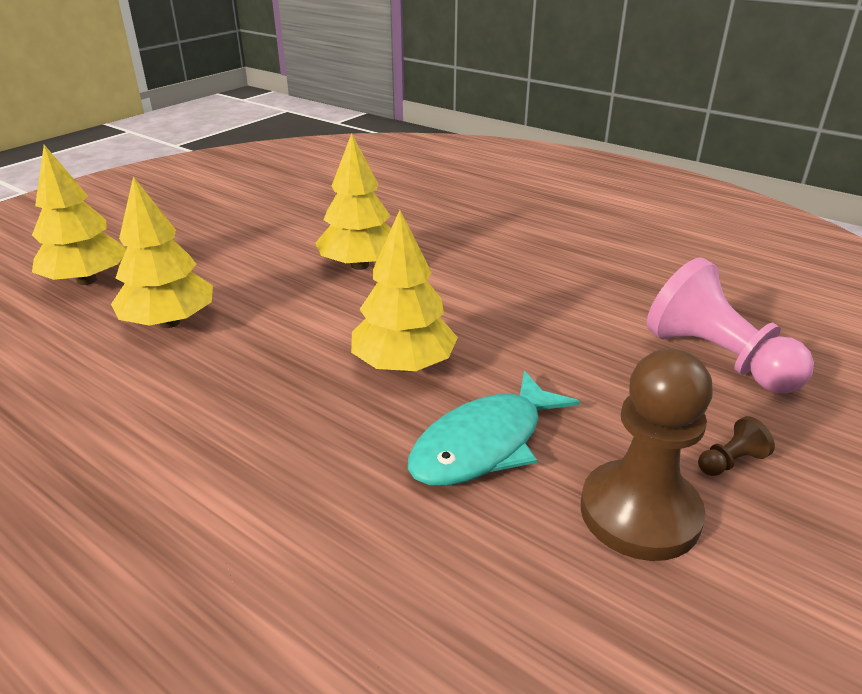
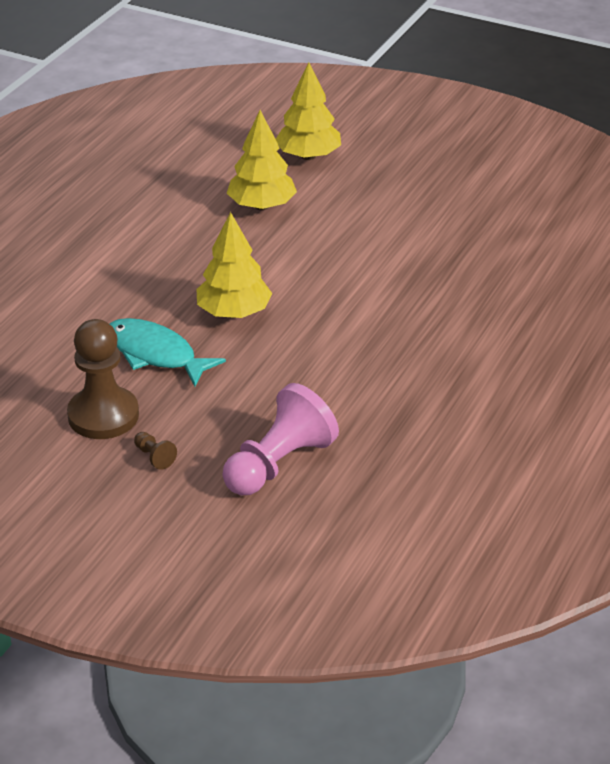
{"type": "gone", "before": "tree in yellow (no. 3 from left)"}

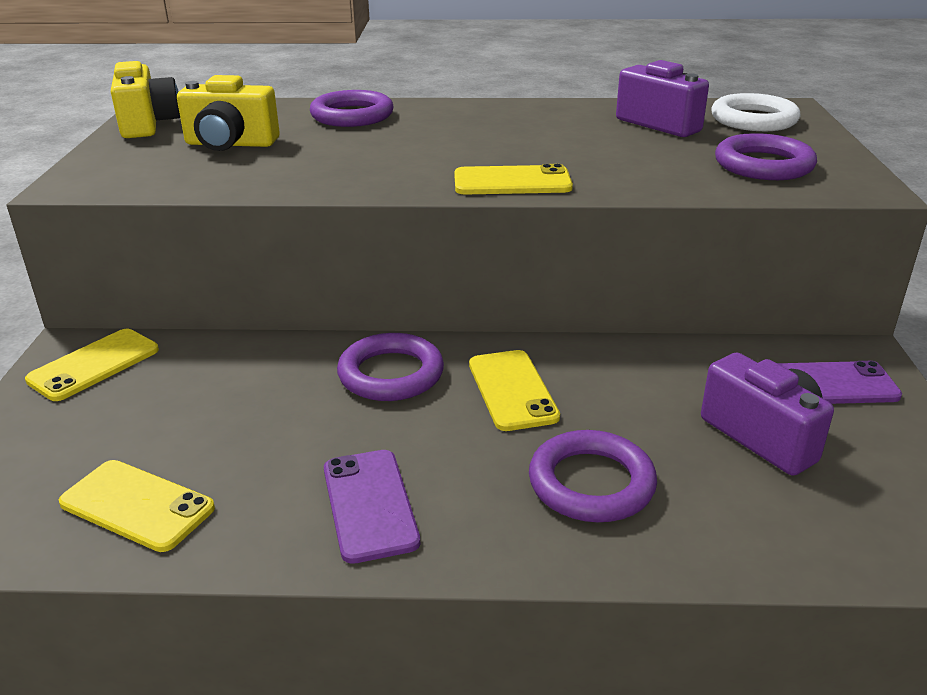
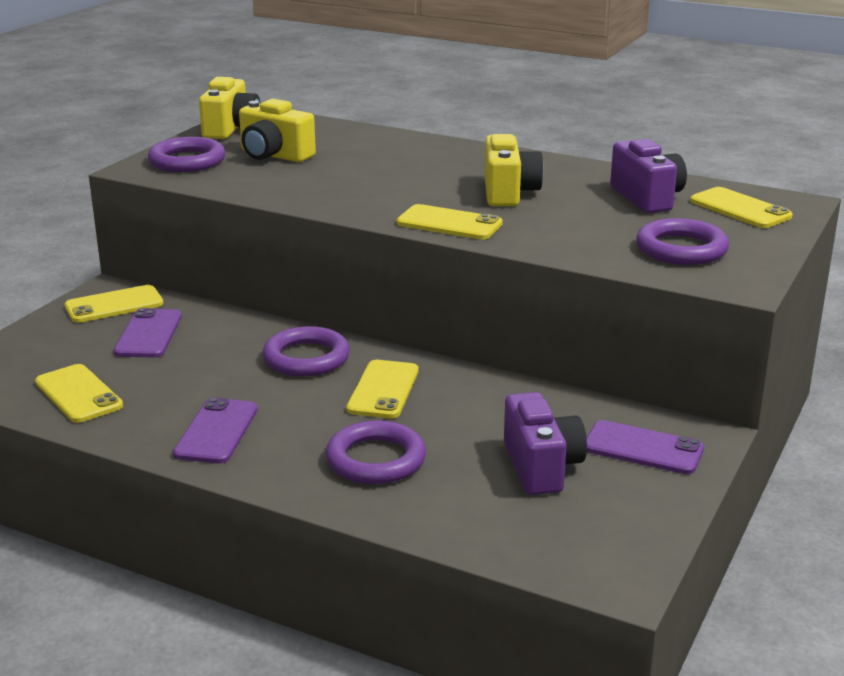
{"type": "shifted", "before": "ring in purple (no. 1 from left)"}
{"type": "swapped", "before": "ring in white", "after": "phone in yellow (no. 5 from left)"}
{"type": "new", "after": "camera in yellow (no. 3 from left)"}
{"type": "new", "after": "phone in purple (no. 1 from left)"}

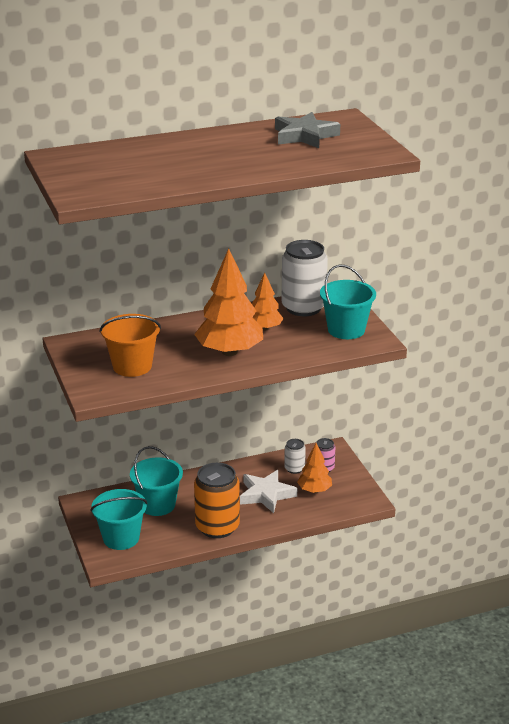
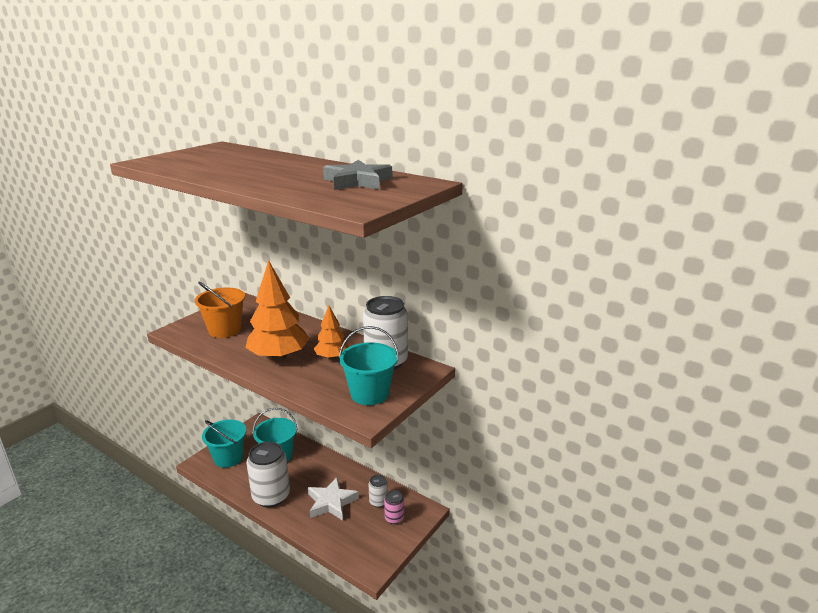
{"type": "gone", "before": "tree in orange (no. 3 from left)"}
{"type": "repainted", "before": "can in orange", "after": "can in white (no. 1 from left)"}

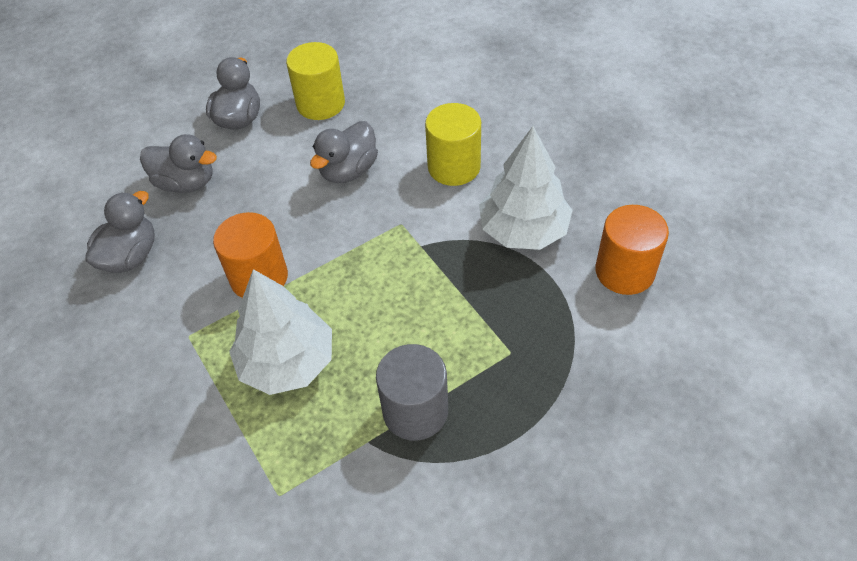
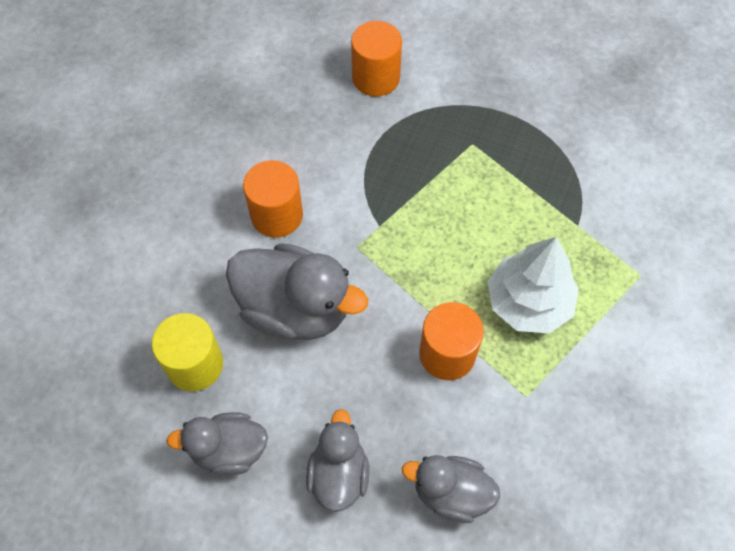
{"type": "repainted", "before": "cylinder in yellow (no. 2 from left)", "after": "cylinder in orange (no. 1 from left)"}
{"type": "scaled", "before": "duck in grey (no. 4 from left in the first image)", "scale": 1.64}
{"type": "gone", "before": "tree in white (no. 2 from left)"}
{"type": "gone", "before": "cylinder in grey"}

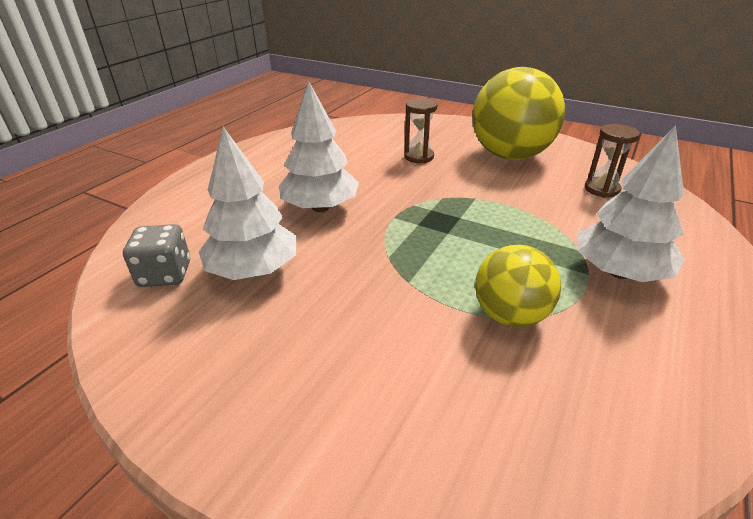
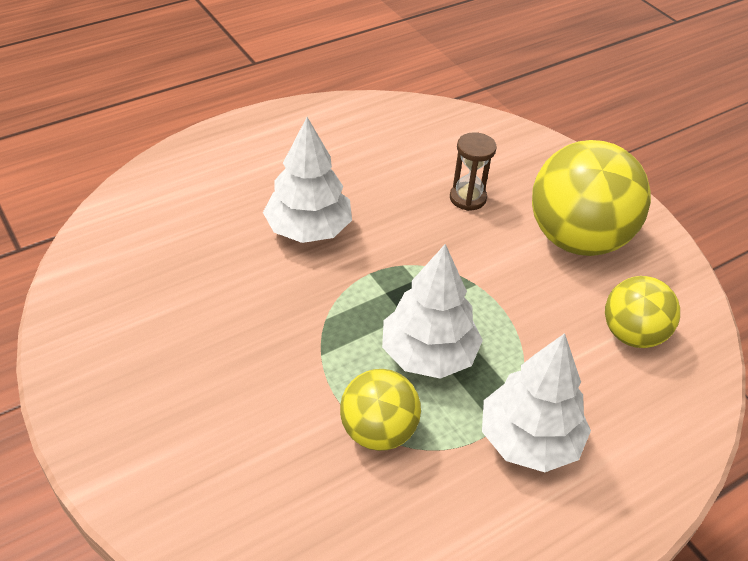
{"type": "swapped", "before": "hourglass in brown (no. 2 from left)", "after": "ball in yellow (no. 3 from left)"}
{"type": "shifted", "before": "tree in white (no. 1 from left in the first image)", "after": "tree in white (no. 2 from left)"}
{"type": "gone", "before": "dice in grey"}

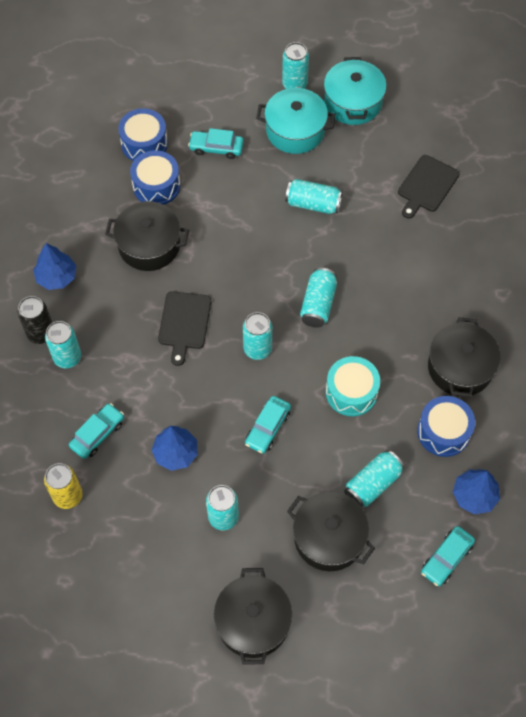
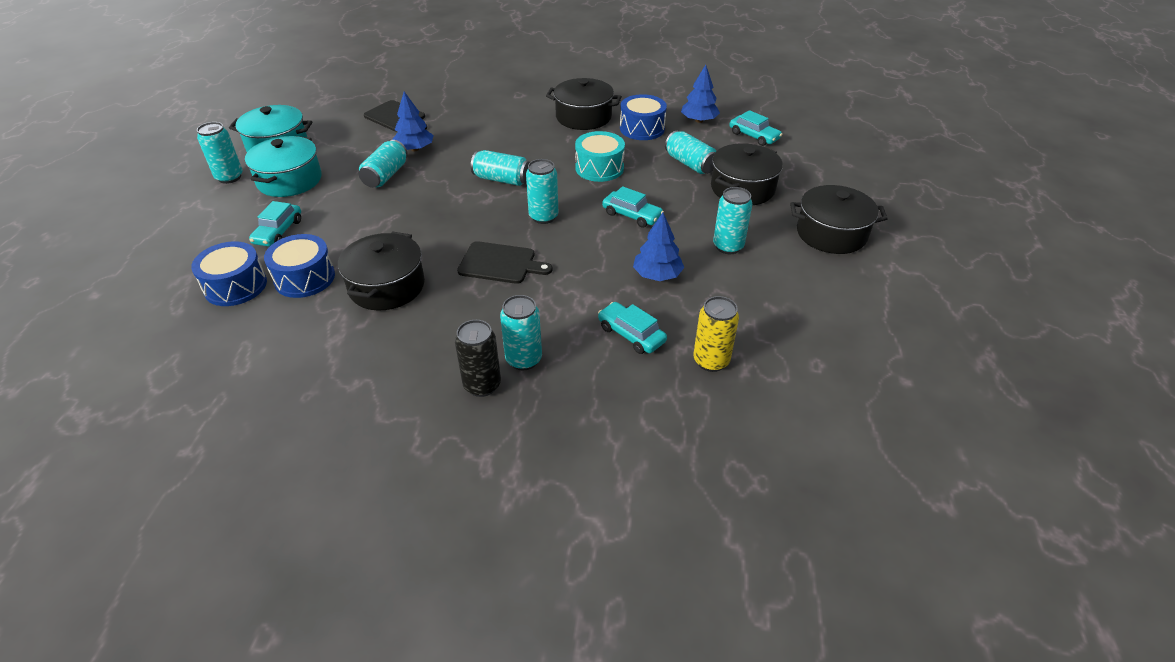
{"type": "shifted", "before": "tree in blue (no. 1 from left)"}

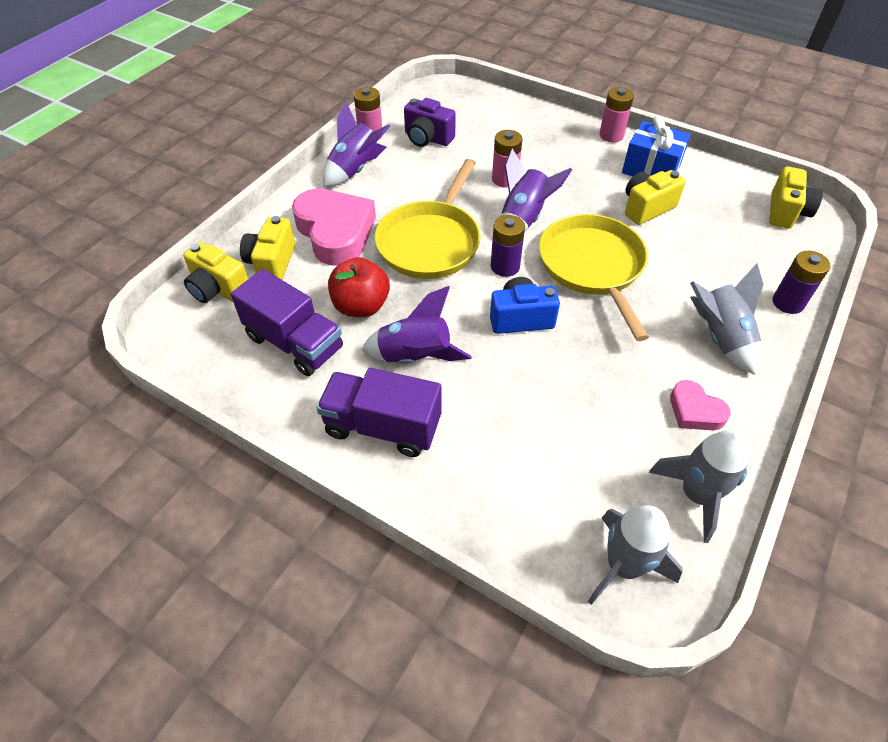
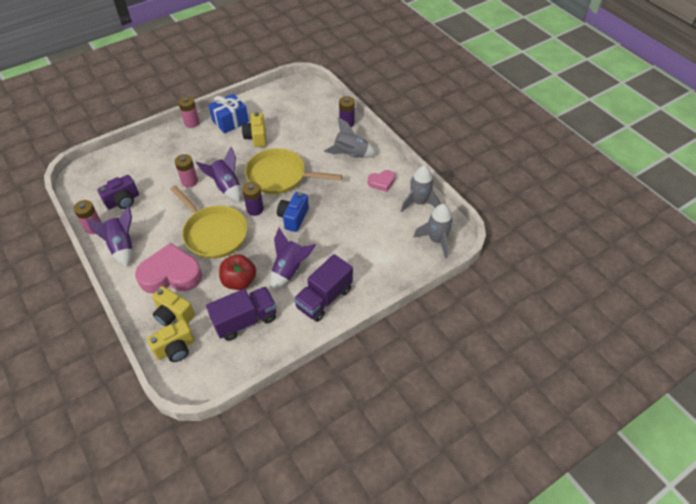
{"type": "gone", "before": "camera in yellow (no. 4 from left)"}

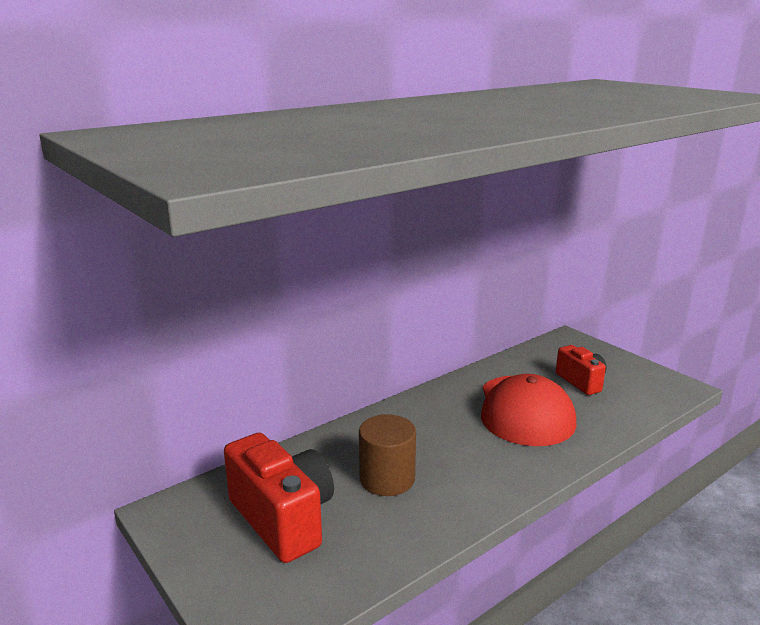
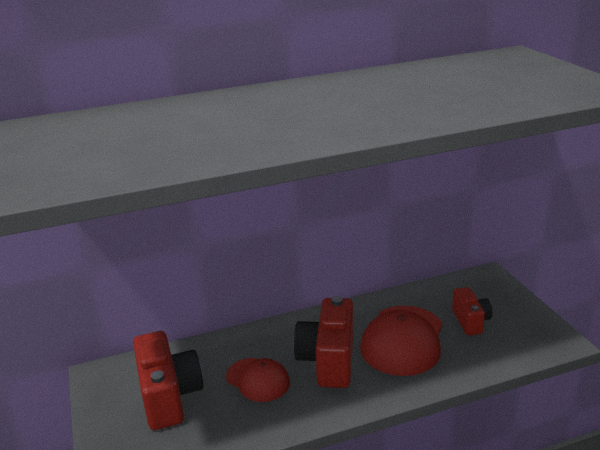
{"type": "swapped", "before": "cylinder in brown", "after": "cap in red (no. 1 from left)"}
{"type": "new", "after": "camera in red (no. 2 from left)"}

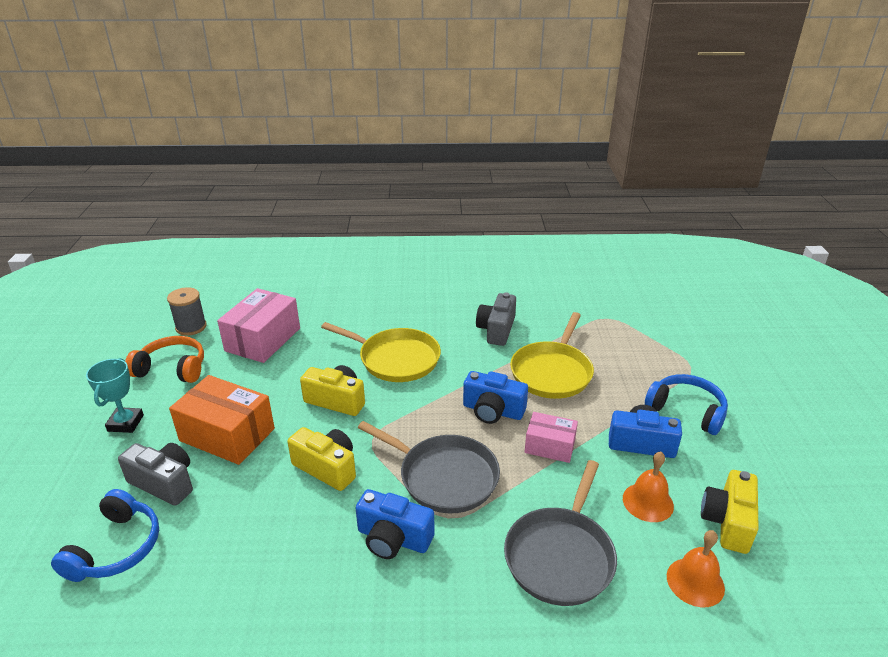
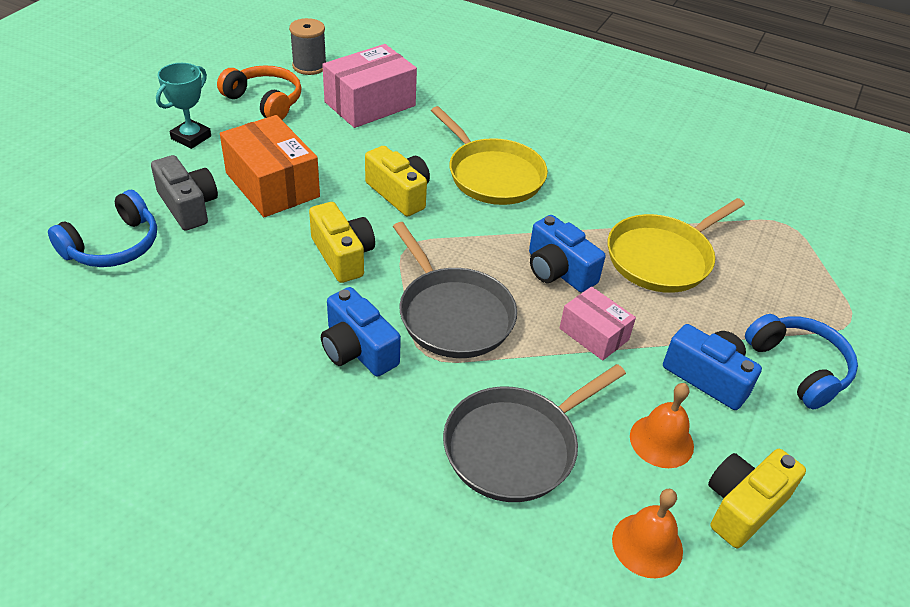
{"type": "gone", "before": "camera in grey (no. 2 from left)"}

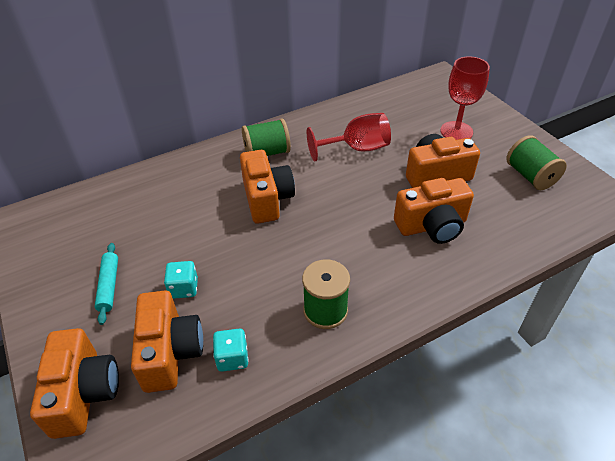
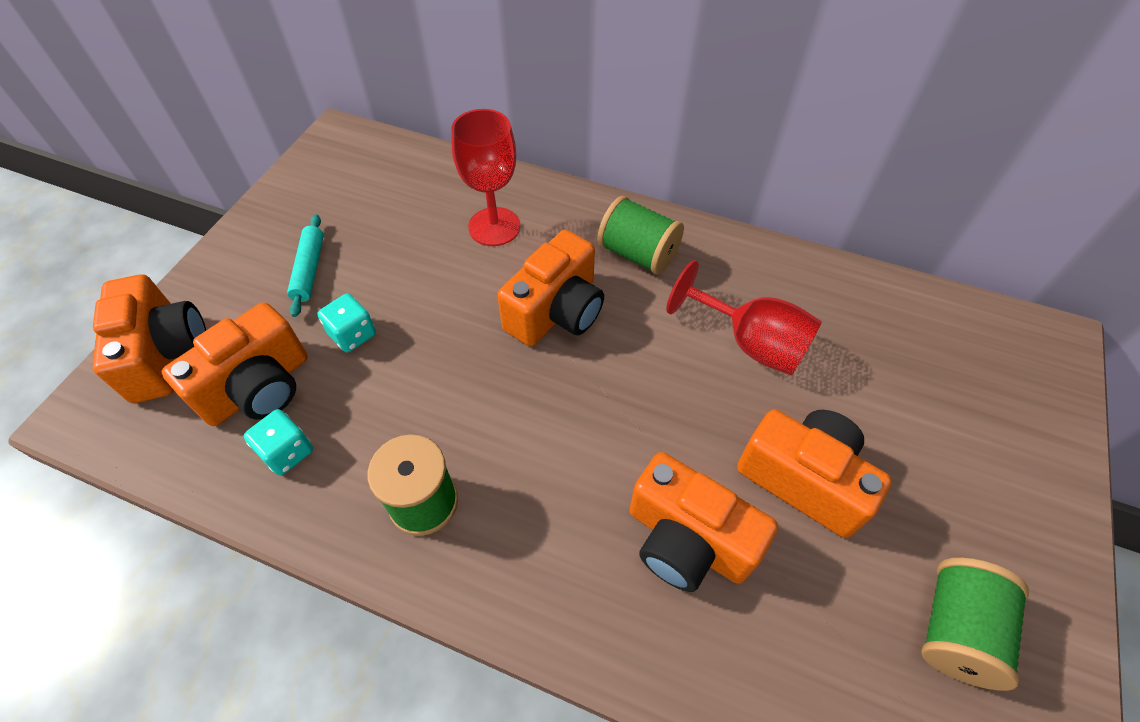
{"type": "shifted", "before": "goblet in red (no. 2 from left in the first image)", "after": "goblet in red (no. 1 from left)"}
{"type": "rotated", "before": "rolling pin in turquoise", "turn": -45}
{"type": "rotated", "before": "camera in orange (no. 1 from left)", "turn": -60}

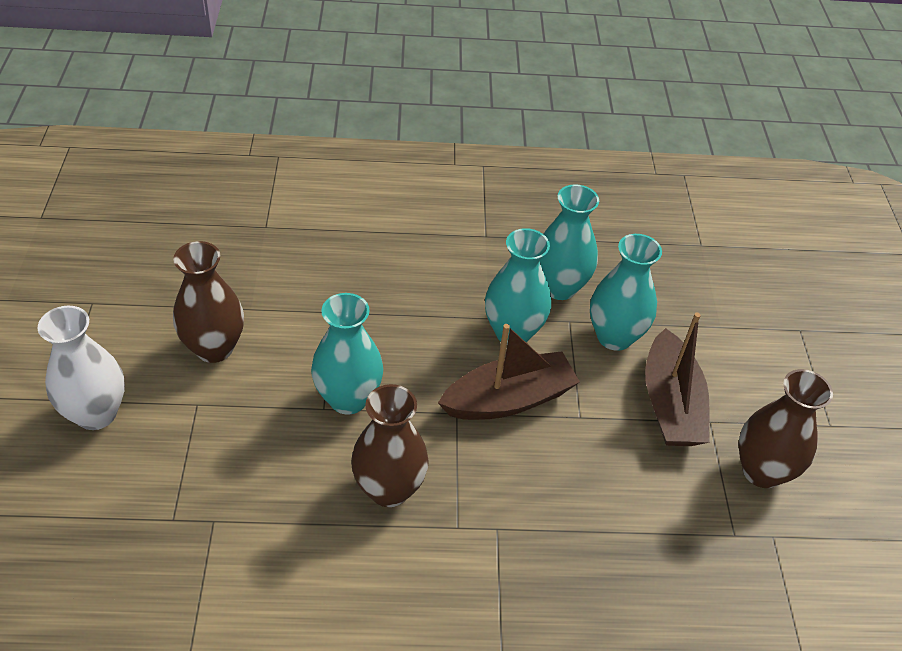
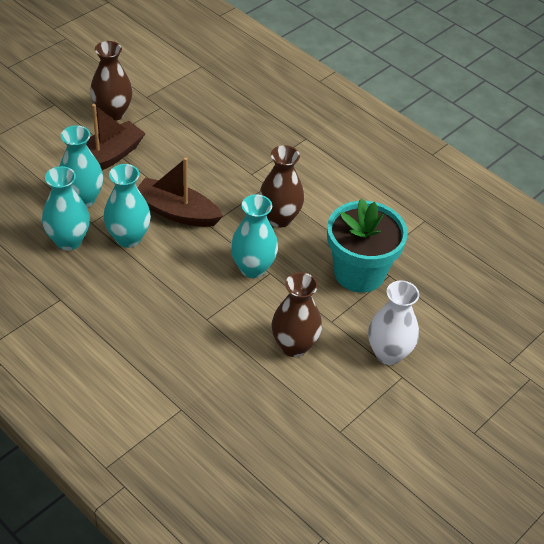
{"type": "new", "after": "flower pot in turquoise"}

